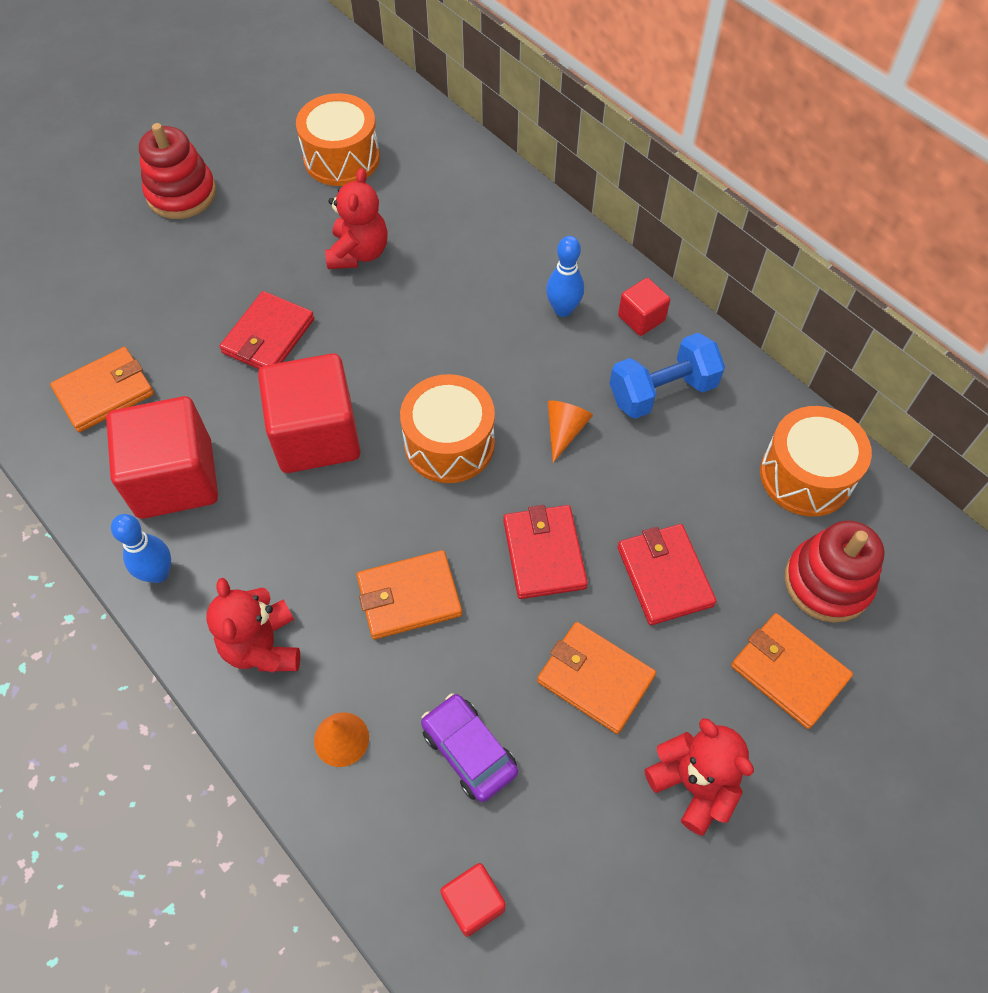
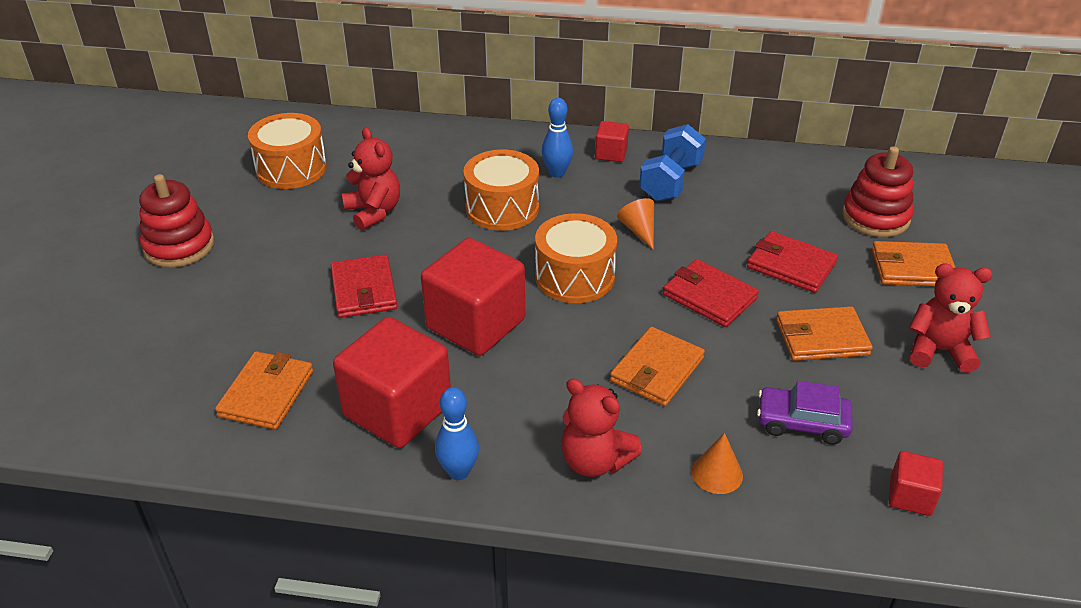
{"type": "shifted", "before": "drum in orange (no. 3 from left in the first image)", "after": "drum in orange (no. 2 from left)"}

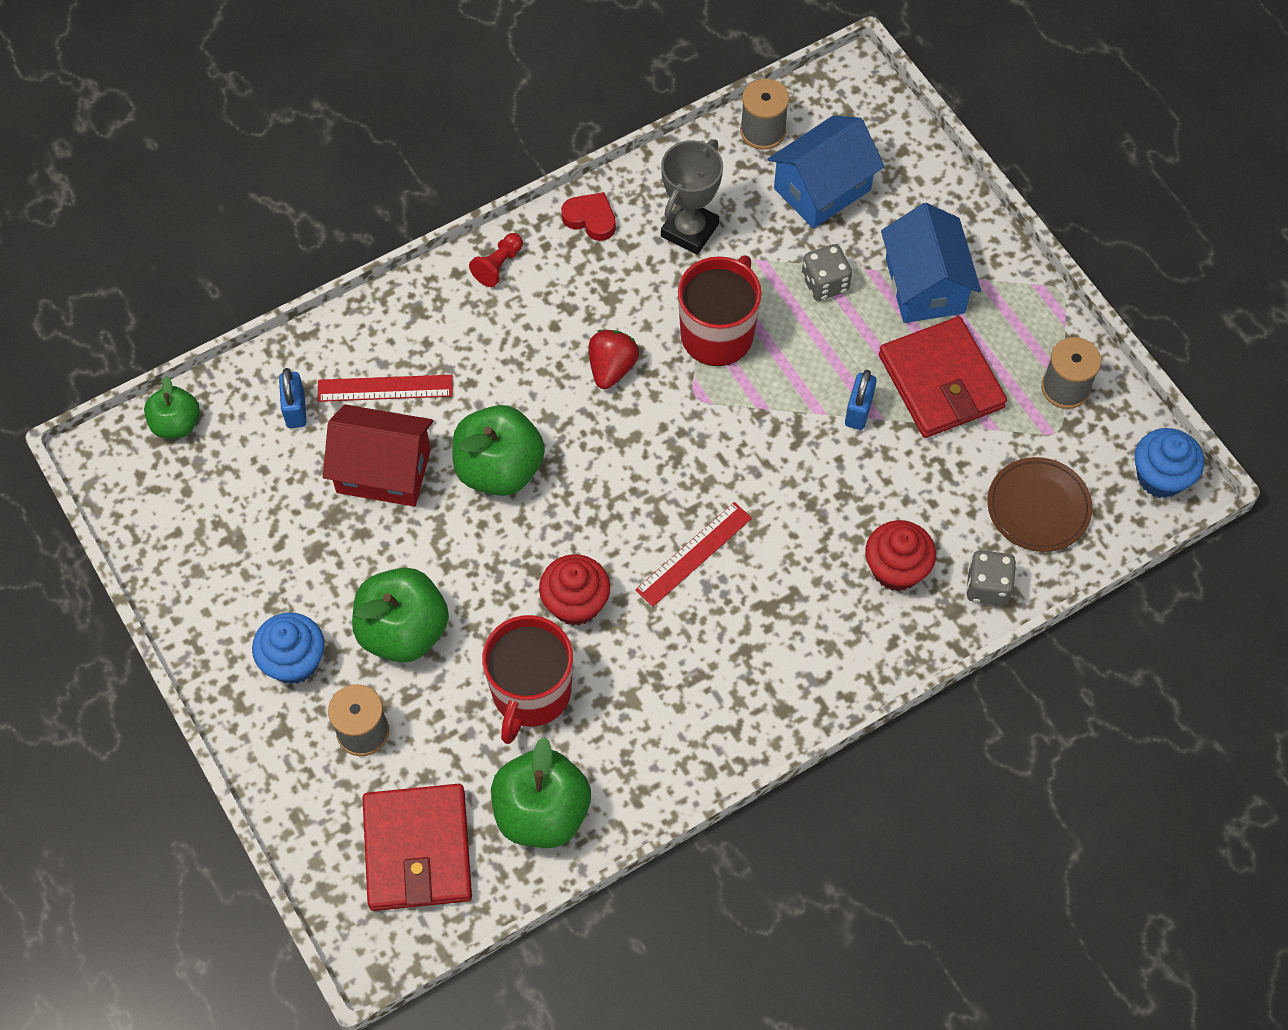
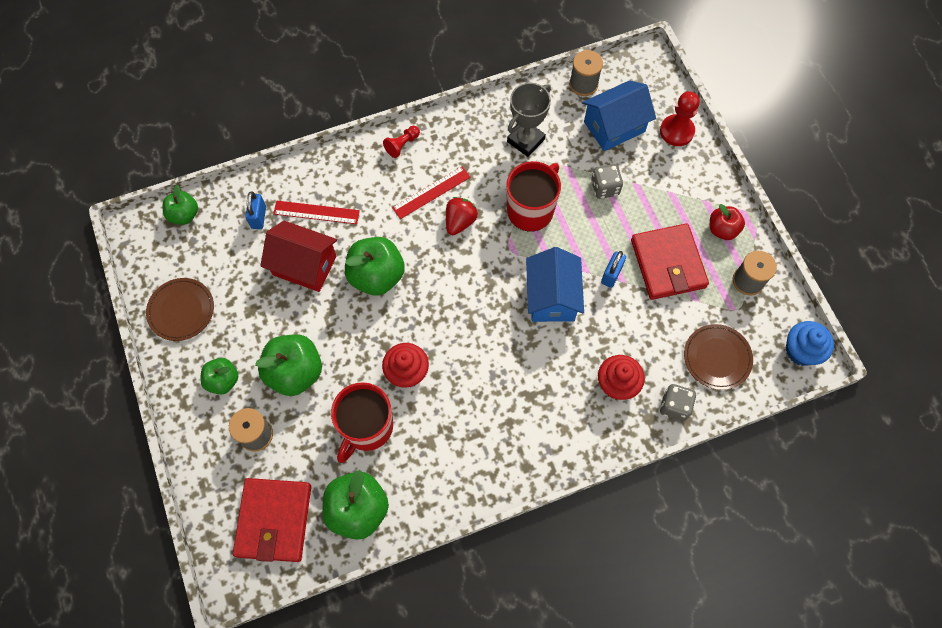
{"type": "gone", "before": "heart in red"}
{"type": "shifted", "before": "house in blue (no. 2 from left in the first image)", "after": "house in blue (no. 1 from left)"}
{"type": "shifted", "before": "ruler in red (no. 2 from left)"}
{"type": "swapped", "before": "cupcake in blue (no. 1 from left)", "after": "apple in green (no. 2 from left)"}
{"type": "new", "after": "pawn in red (no. 2 from left)"}
{"type": "new", "after": "apple in red"}
{"type": "new", "after": "plate in brown (no. 1 from left)"}

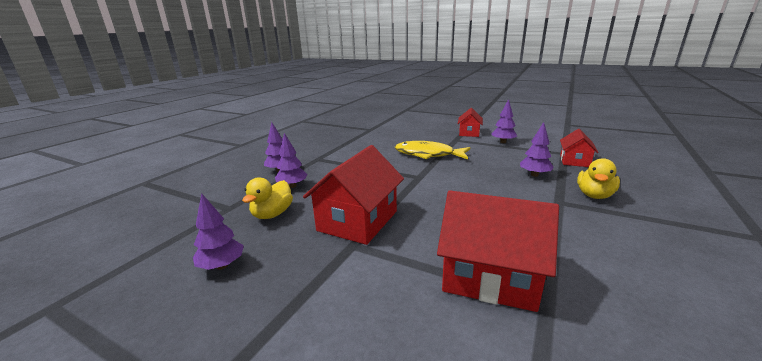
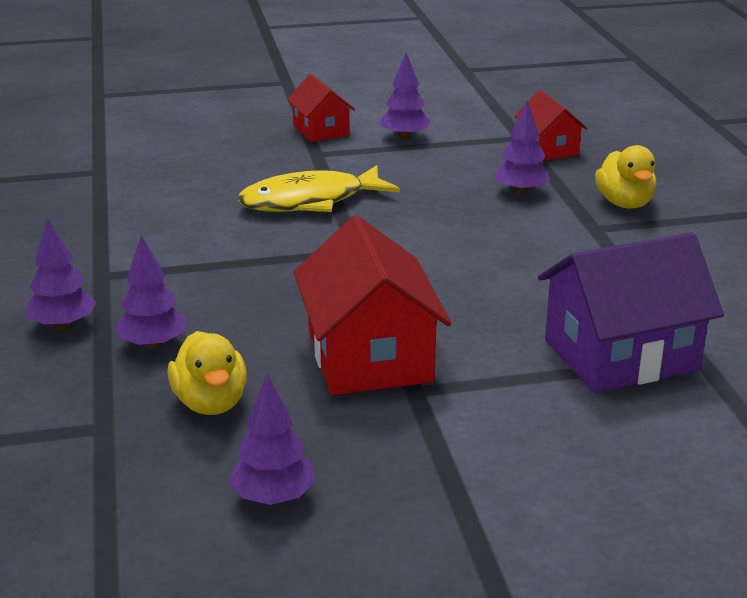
{"type": "repainted", "before": "house in red (no. 3 from left)", "after": "house in purple"}

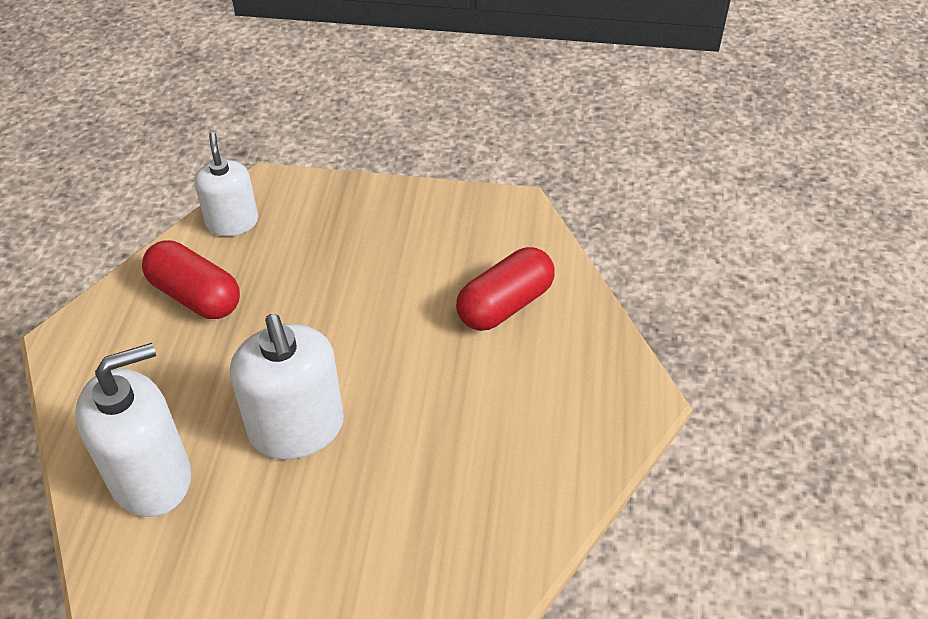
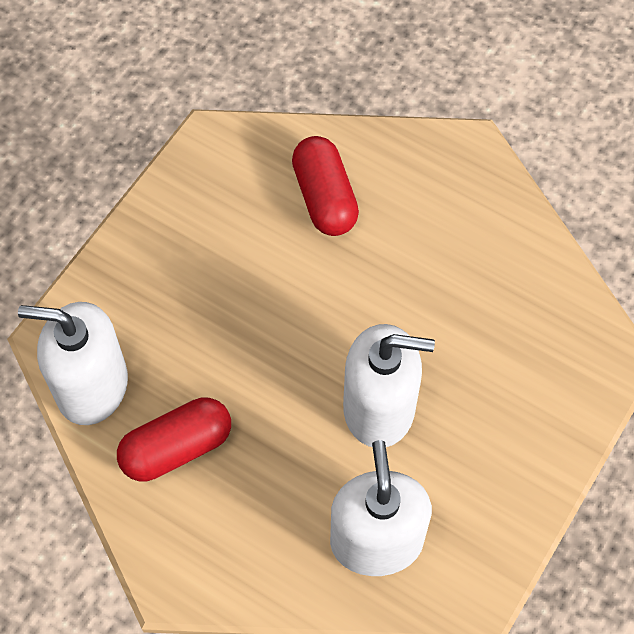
{"type": "scaled", "before": "soap dispenser in white (no. 2 from left in the first image)", "scale": 1.55}

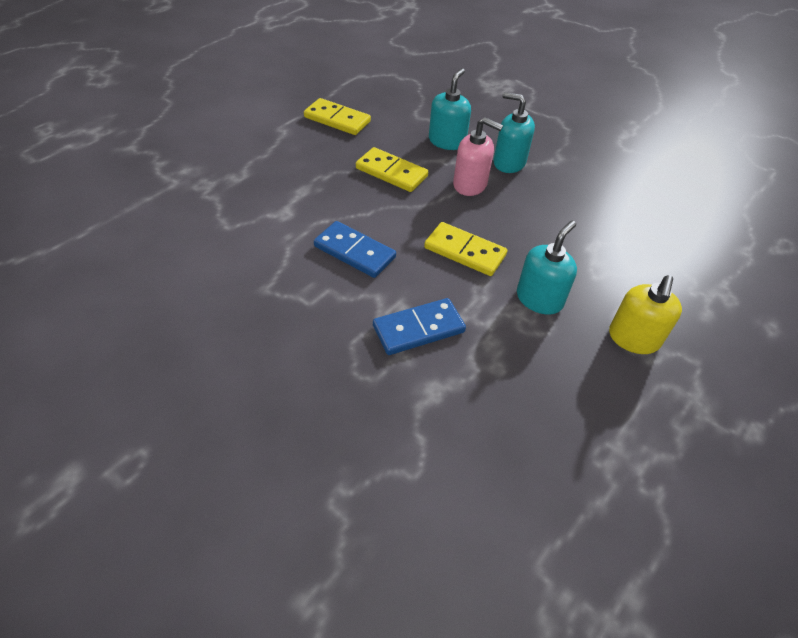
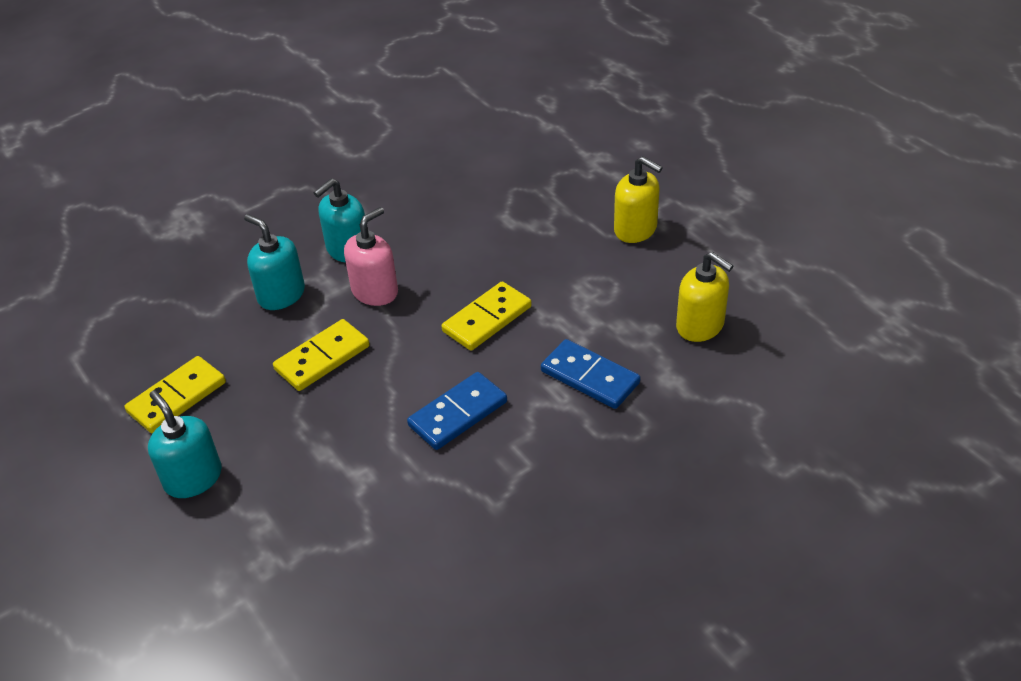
{"type": "shifted", "before": "soap dispenser in turquoise (no. 3 from left in the first image)", "after": "soap dispenser in turquoise (no. 1 from left)"}
{"type": "rotated", "before": "domino in blue (no. 2 from left)", "turn": -45}
{"type": "new", "after": "soap dispenser in yellow (no. 2 from left)"}

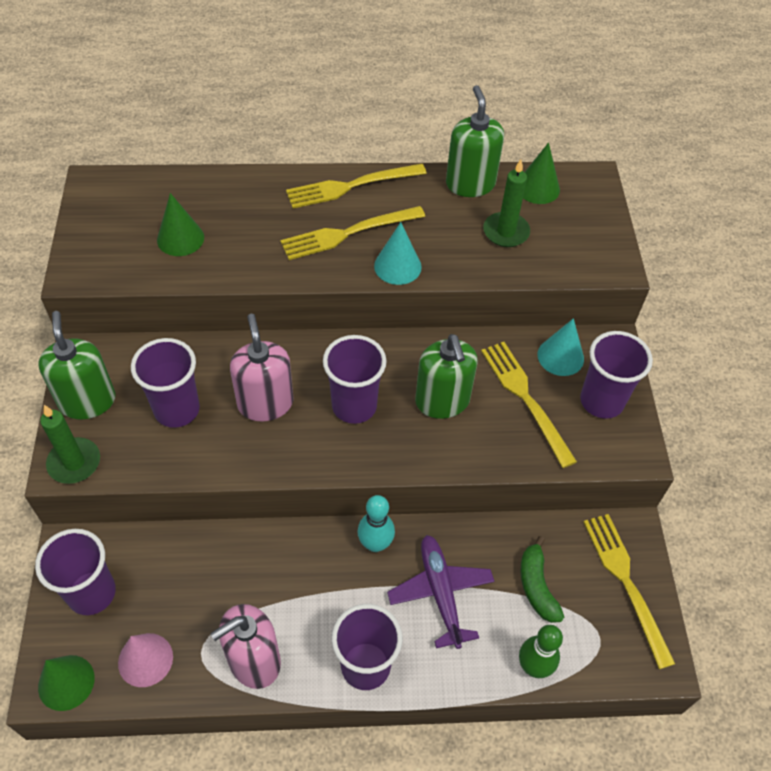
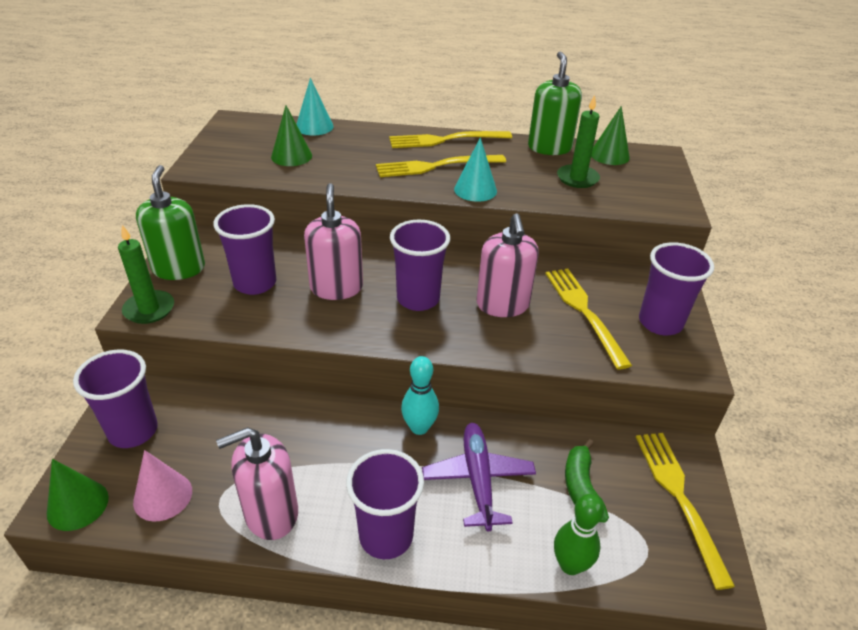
{"type": "shifted", "before": "cone in turquoise (no. 2 from left in the first image)", "after": "cone in turquoise (no. 1 from left)"}
{"type": "repainted", "before": "soap dispenser in green (no. 2 from left)", "after": "soap dispenser in pink (no. 3 from left)"}

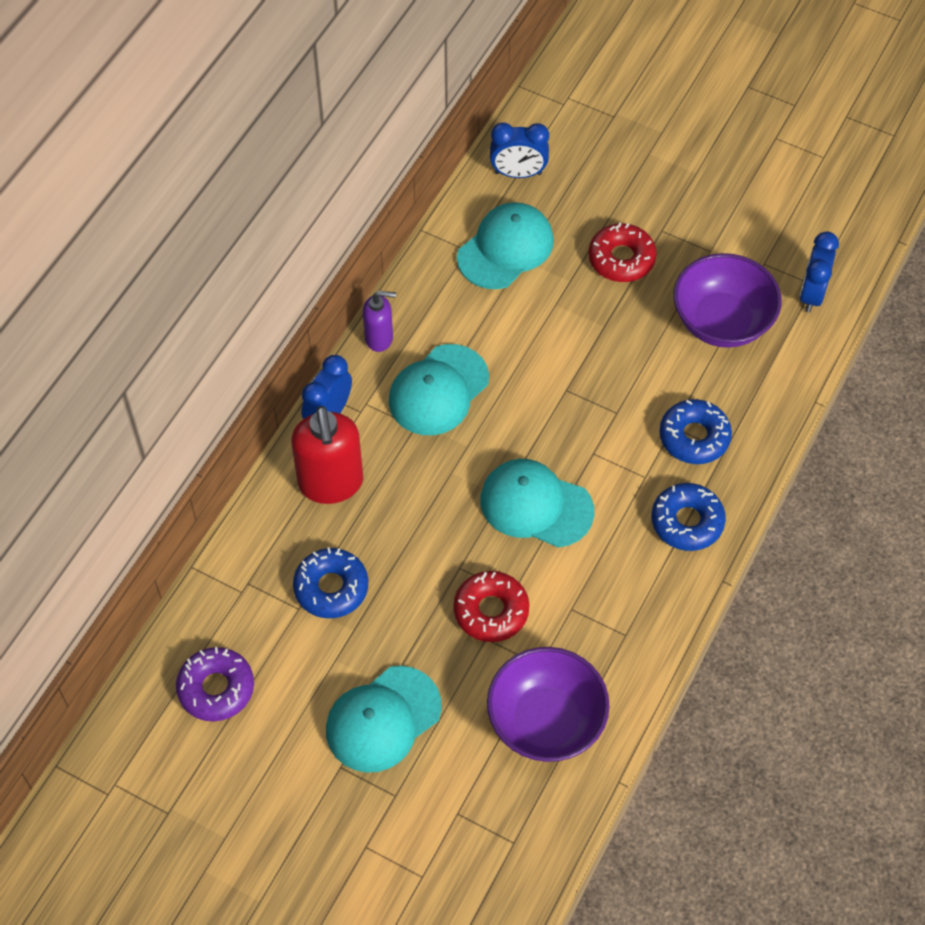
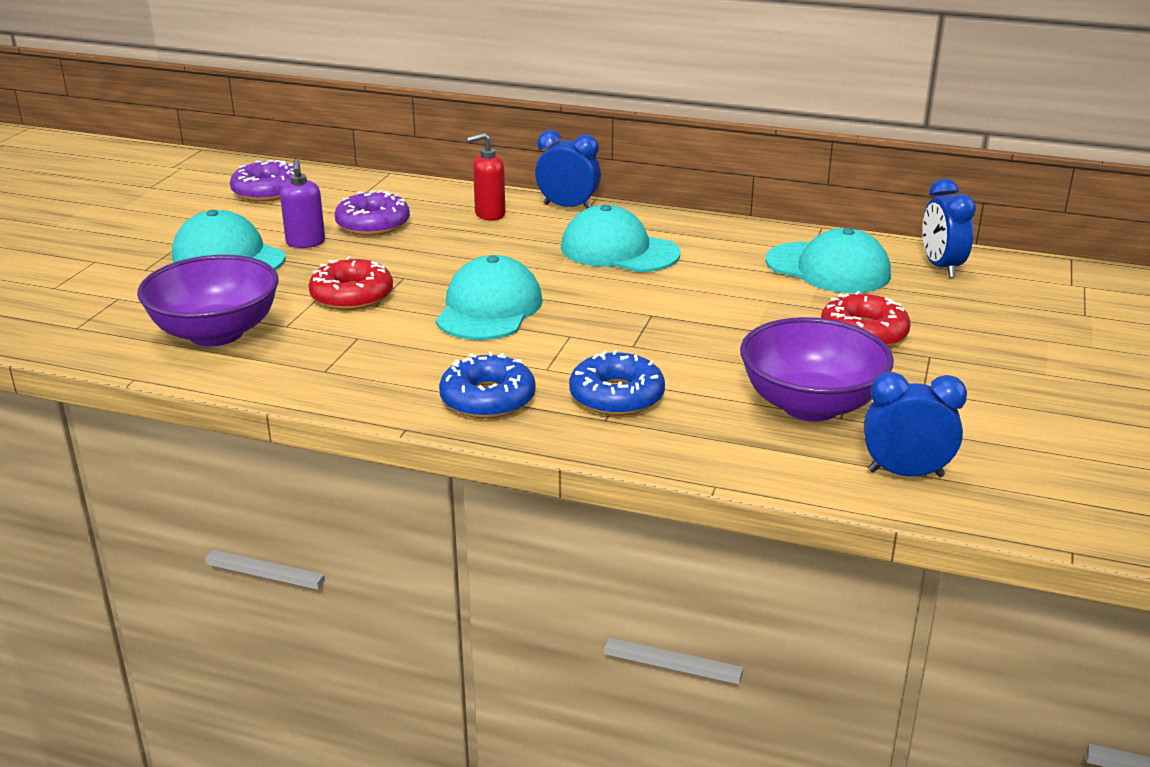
{"type": "shifted", "before": "soap dispenser in purple"}
{"type": "scaled", "before": "soap dispenser in red", "scale": 0.57}
{"type": "repainted", "before": "donut in blue (no. 1 from left)", "after": "donut in purple (no. 2 from left)"}

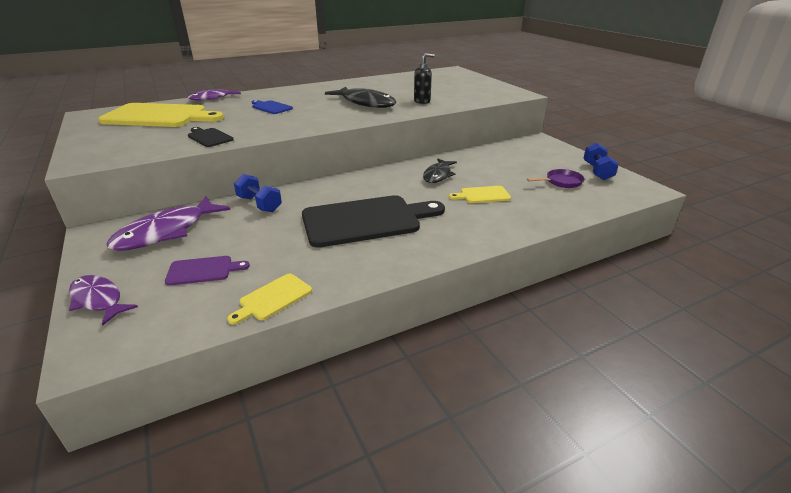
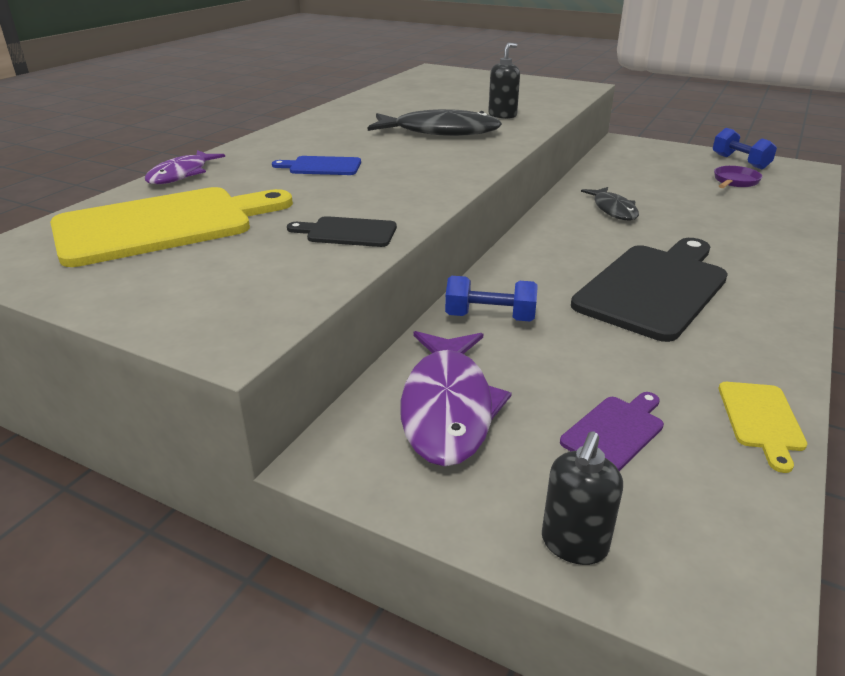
{"type": "gone", "before": "cutting board in yellow (no. 3 from left)"}
{"type": "swapped", "before": "fish in purple (no. 1 from left)", "after": "soap dispenser in black (no. 2 from left)"}

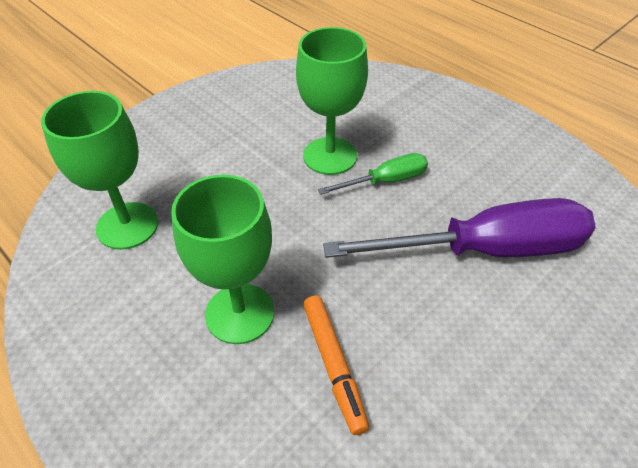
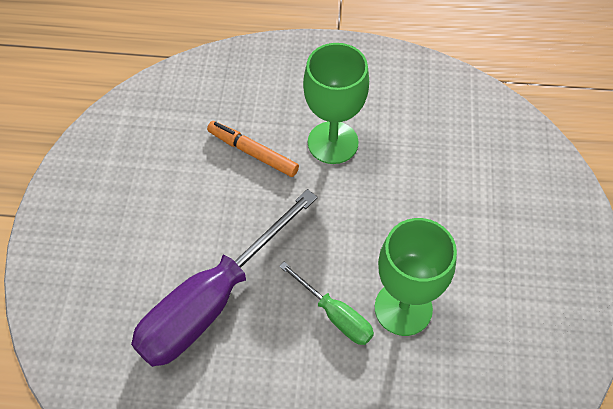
{"type": "gone", "before": "goblet in green (no. 1 from left)"}
{"type": "rotated", "before": "screwdriver in green", "turn": -75}

